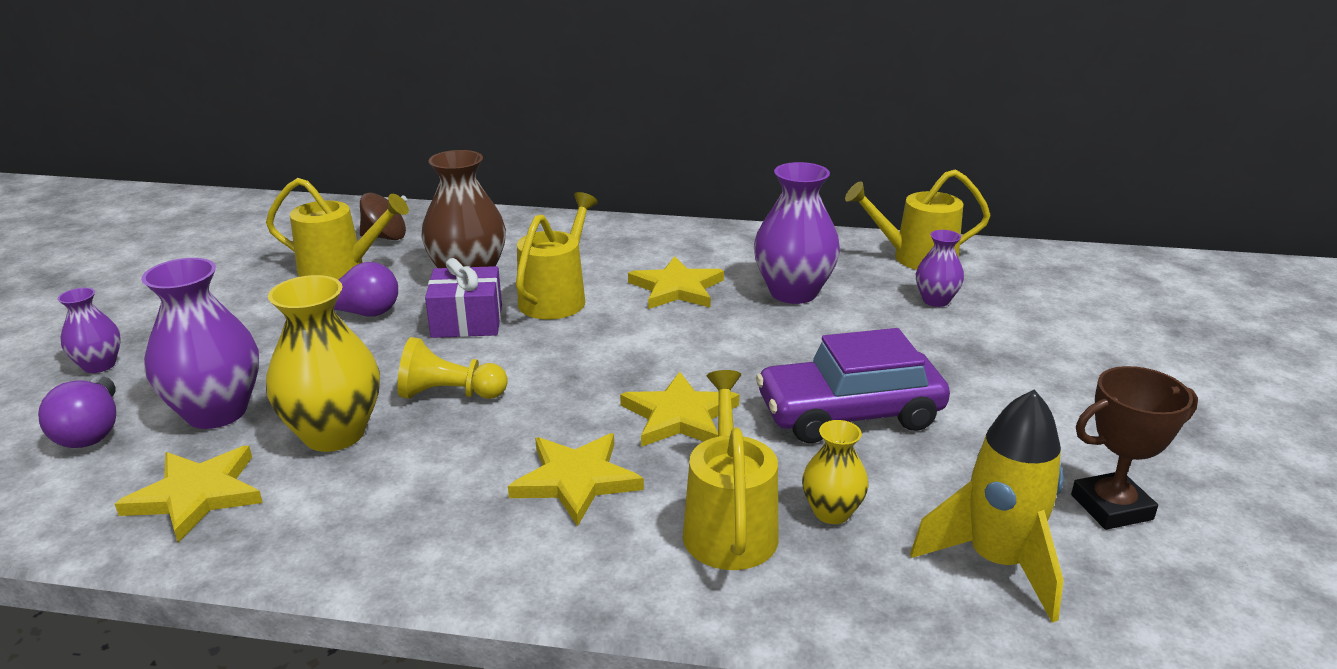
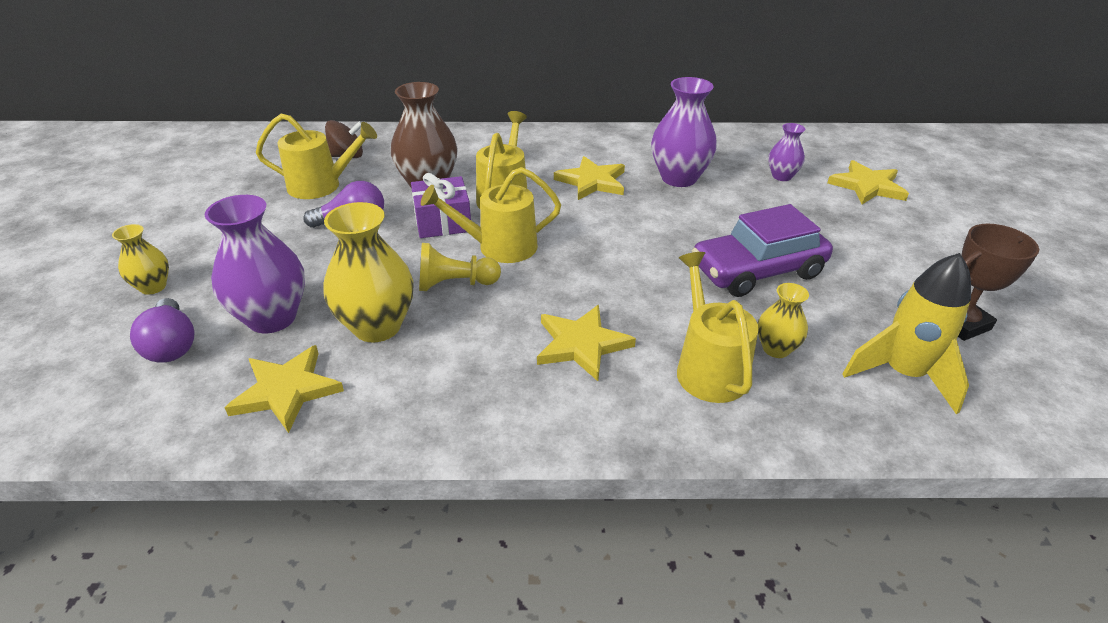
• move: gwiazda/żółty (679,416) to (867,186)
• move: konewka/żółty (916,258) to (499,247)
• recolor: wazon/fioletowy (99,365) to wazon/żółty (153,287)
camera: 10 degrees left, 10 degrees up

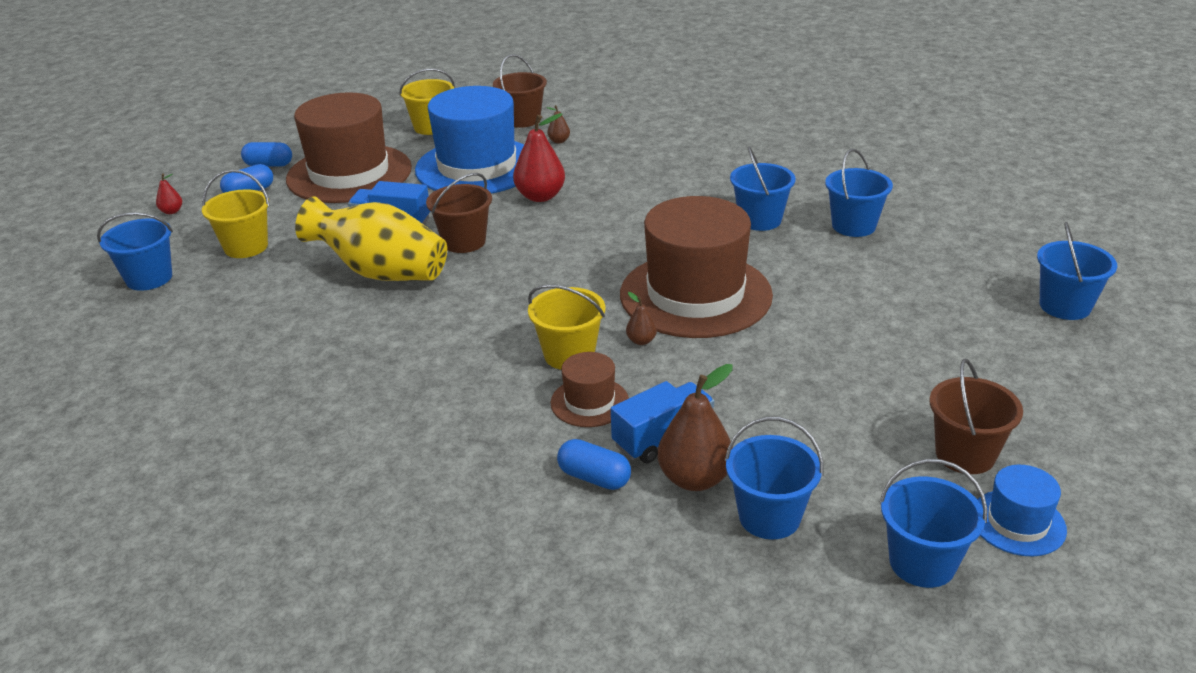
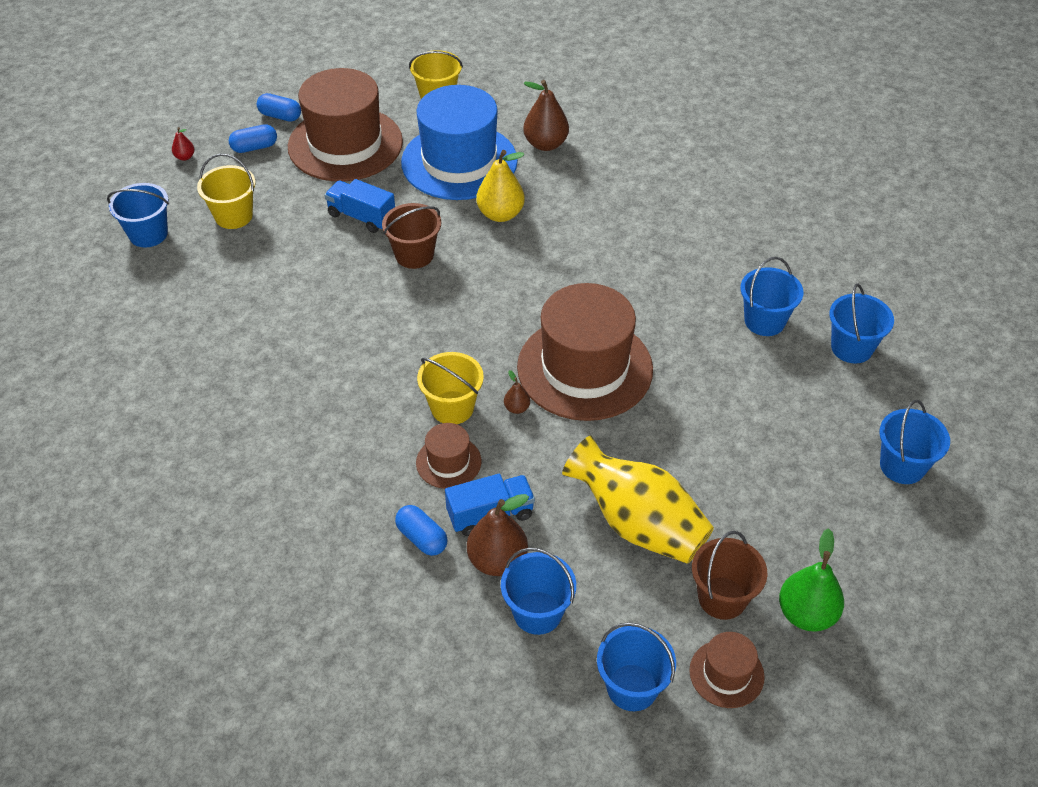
• delete: wiadro/brązowy (522,120)
• insert: gruszka/zielony (806,614)
• move: wazon/żółty (381,272) to (638,524)
• move: wiadro/niebieski (760,220) to (851,348)
• recolor: gruszka/czerwony (540,196) to gruszka/żółty (500,214)
• recolor: kapelusz/niebieski (1017,523) to kapelusz/brązowy (726,673)
• resize: gruszka/brązowy (559,141) = (545,144) x2.07
camera: 15 degrees right, 15 degrees up

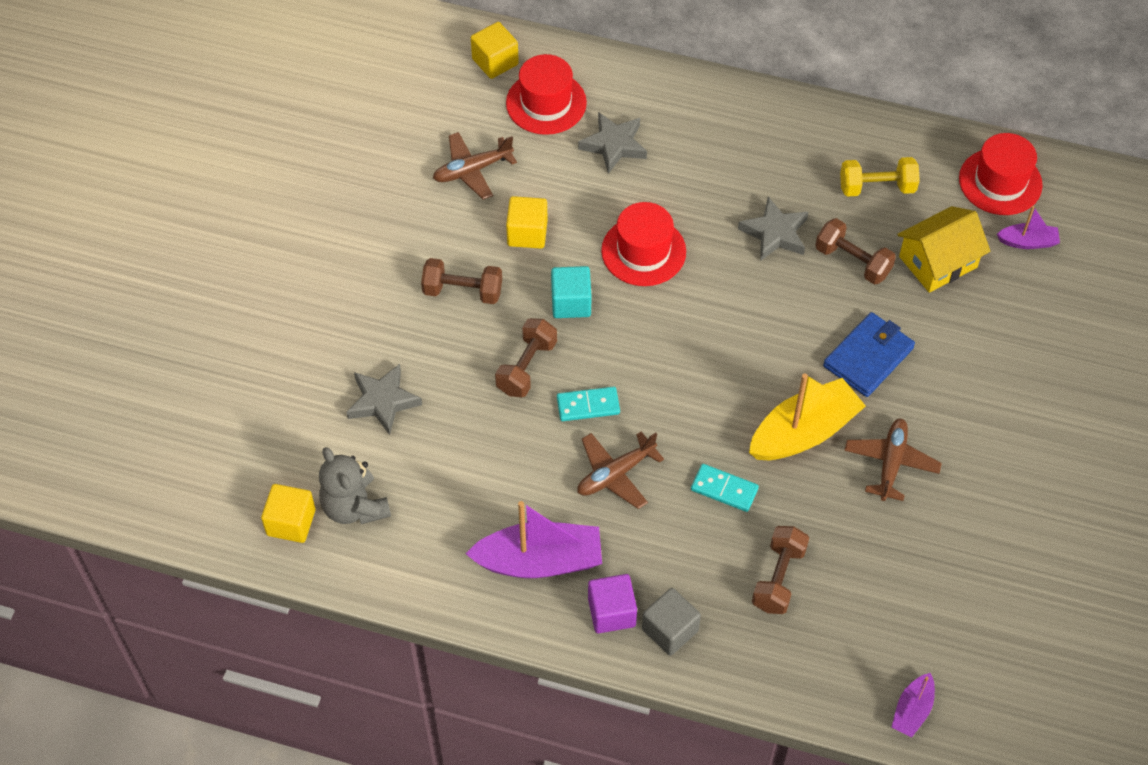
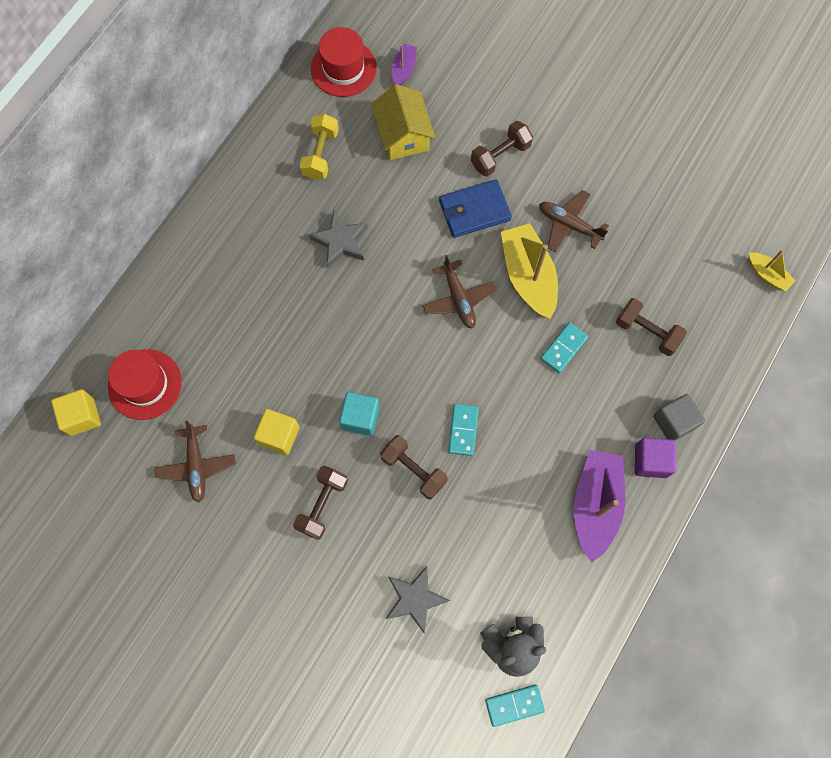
• delete: gwiazda/szary (614,145)
• delete: kapelusz/czerwony (643,251)
• move: samolot/brązowy (615,474) to (458,299)
• move: hantel/brązowy (853,261) to (500,156)
• replace: sześcian/żółty (291,522) to kostka domina/turkusowy (514,705)
• recolor: łódka/fioletowy (912,710) to łódka/żółty (767,275)
• rotate: portfel/niebieski (868,357) = (474,210) 75 degrees counterclockwise
camera: 75 degrees left, 15 degrees up

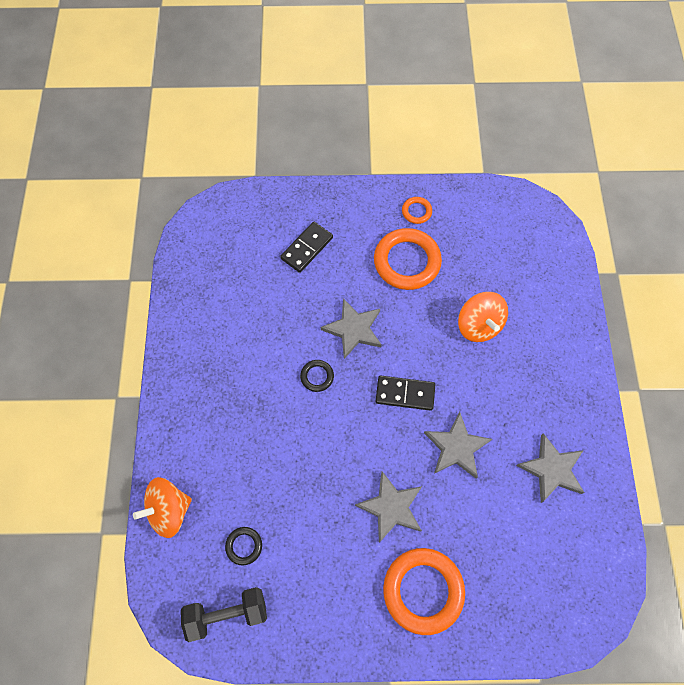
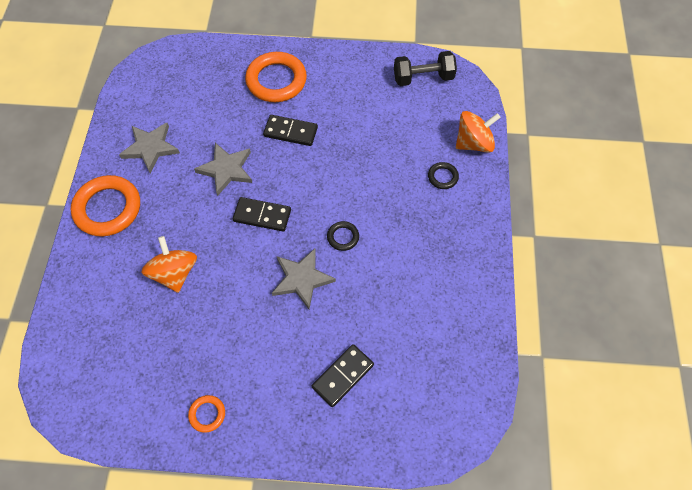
• move: pierścień/czarny (244,546) to (442,177)
• move: pierścień/pomarańczowy (407,261) to (108,208)
• replace: gwiazda/szary (391,507) to kostka domina/czarny (290,132)
camera: 175 degrees left, 5 degrees down

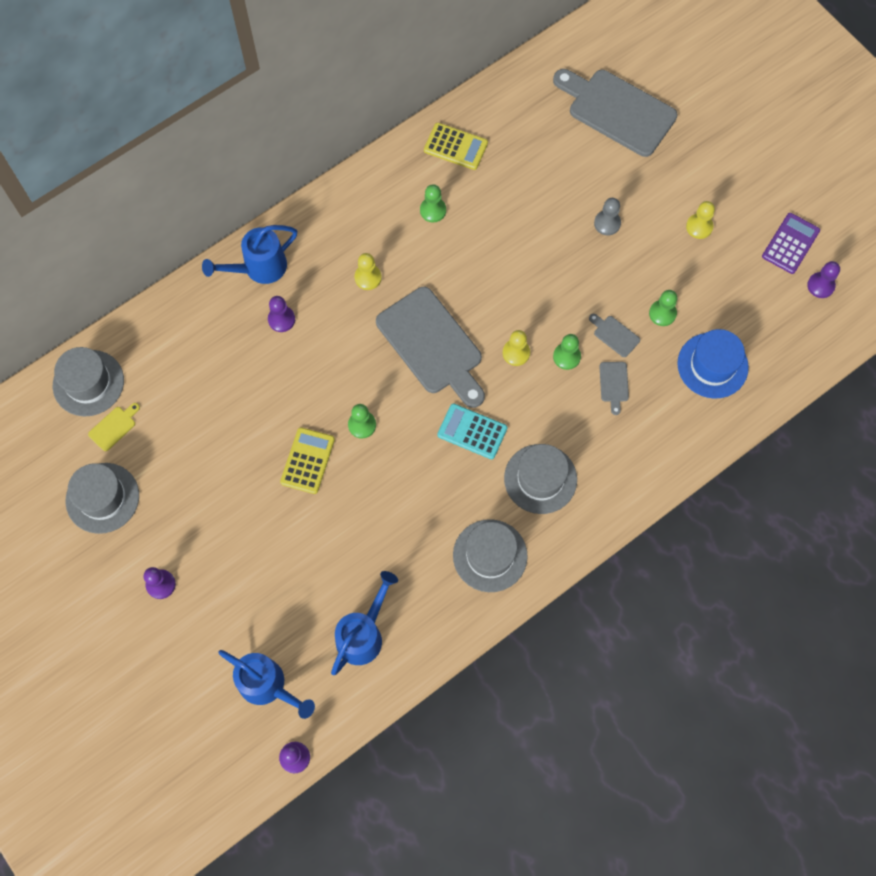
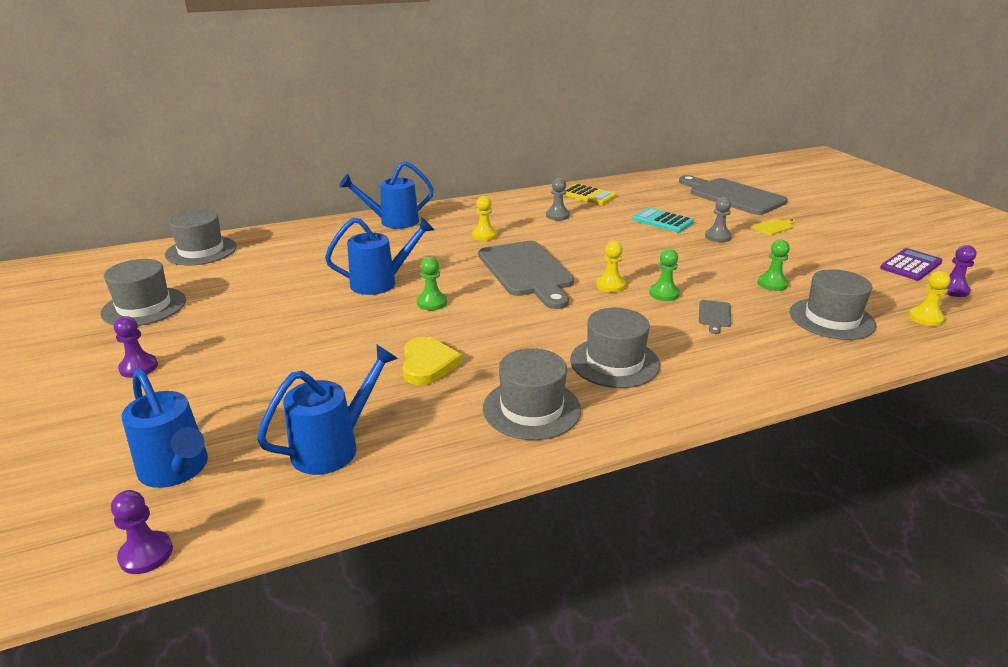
• delete: pionek/fioletowy (281,319)
• delete: kalkulator/żółty (307,461)
• delete: deska do krojenia/szary (614,335)
• insert: konewka/niebieski (380,283)
• insert: serce/żółty (428,364)
• move: deska do krojenia/żółty (114,427) to (774,227)
• move: kalkulator/turkusowy (472,431) to (662,221)
• move: pionek/żółty (699,227) to (925,318)
• recolor: pionek/zielony (433,210) to pionek/szary (557,216)
• recolor: kapelusz/niebieski (712,365) to kapelusz/szary (831,319)
camera: 15 degrees right, 40 degrees down

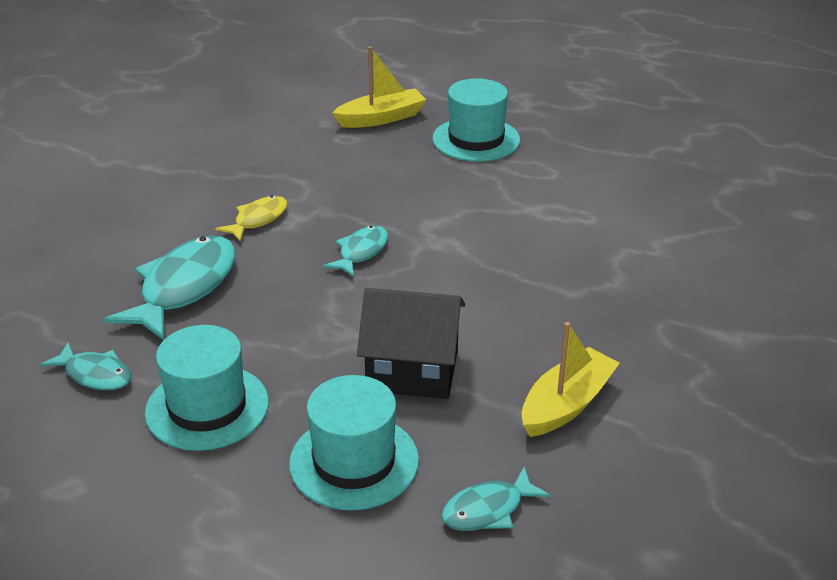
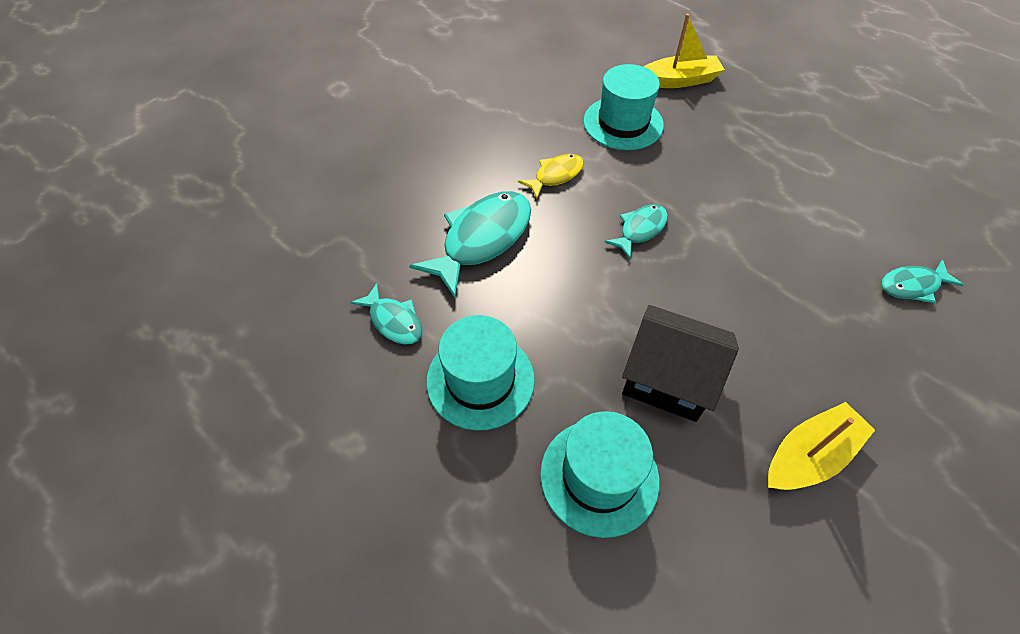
• move: kapelusz/turkusowy (476,139) to (623,123)
• move: ryba/turkusowy (488,509) to (912,285)
camera: 15 degrees right, 20 degrees up

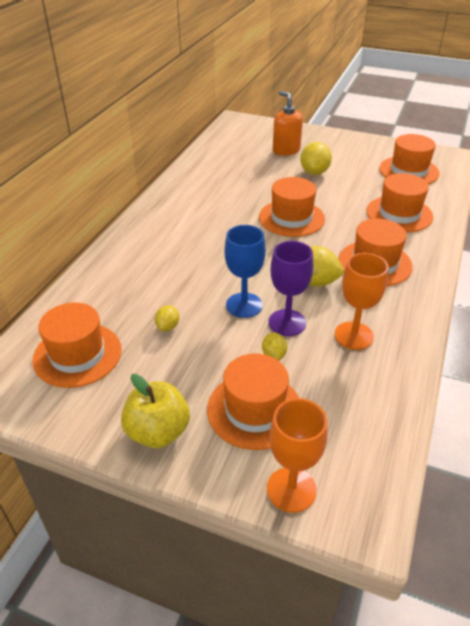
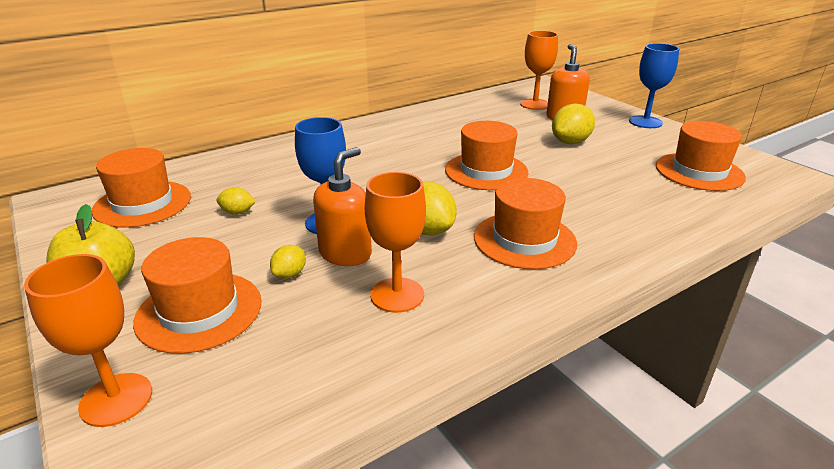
• delete: kapelusz/pomarańczowy (399,214)
• insert: kielich/pomarańczowy (535,104)
• insert: kielich/niebieski (645,122)
• replace: kielich/fioletowy (287,322) to dozownik mydła/pomarańczowy (345,253)
• rotate: cytryna/żółty (168,326) = (237,212) 45 degrees clockwise
camera: 35 degrees right, 10 degrees down

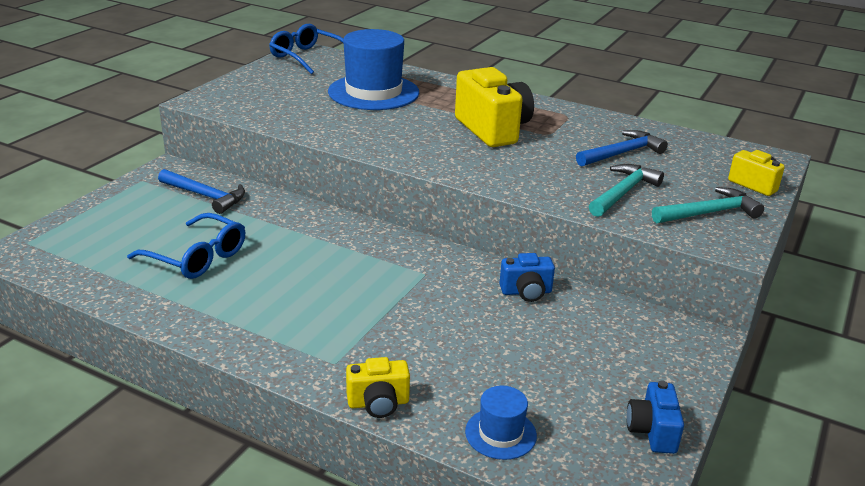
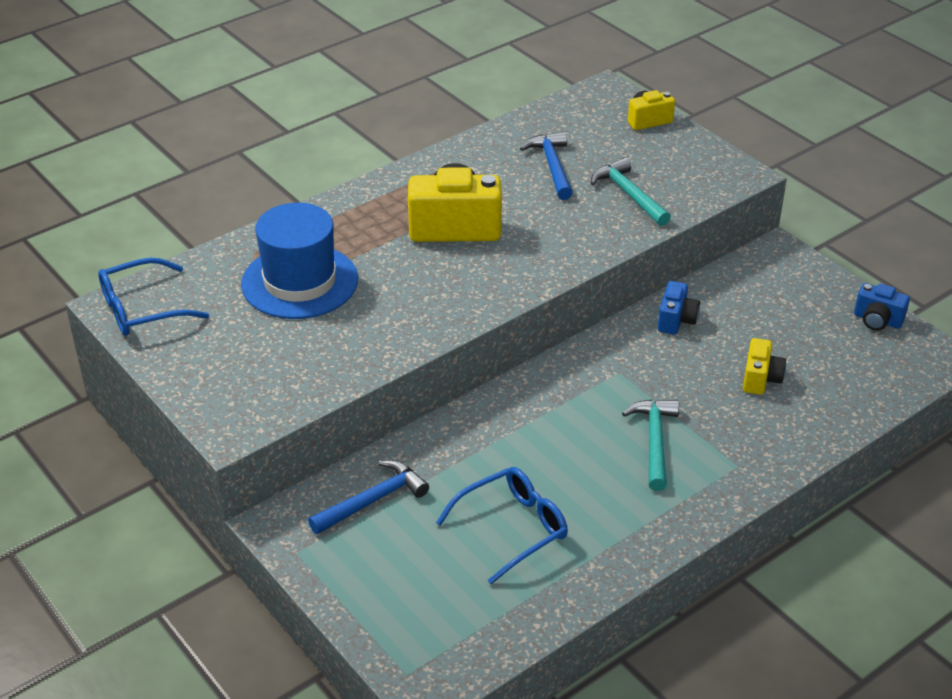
• delete: kapelusz/niebieski (500,433)
• move: aparat fotograficzny/żółty (378,403) to (760,379)
• move: młotek/turkusowy (708,213) to (654,442)
camera: 65 degrees left, 10 degrees up

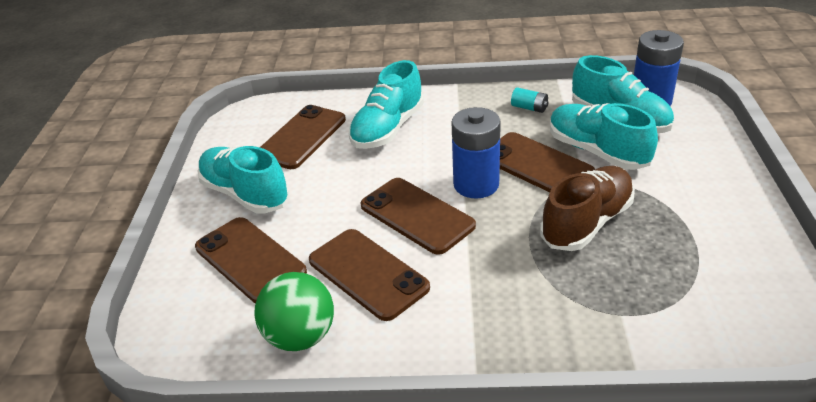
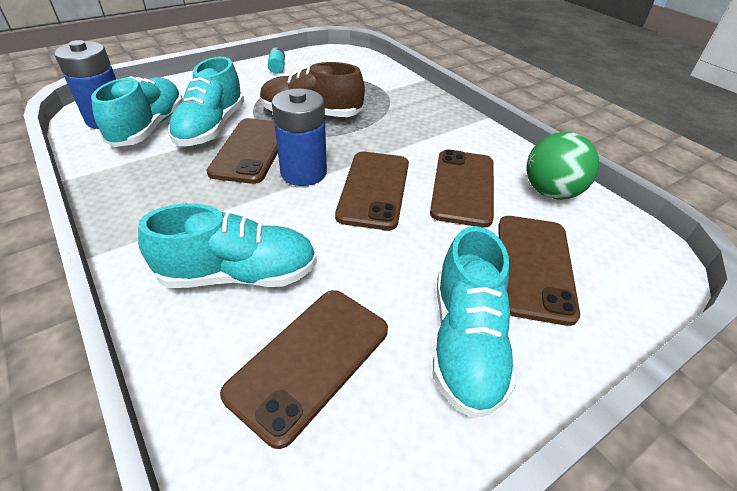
• move: bateria/turkusowy (529,108) to (277,68)
• rotate: telefon/brązowy (302,137) = (309,361) 45 degrees counterclockwise
camera: 130 degrees left, 5 degrees up

